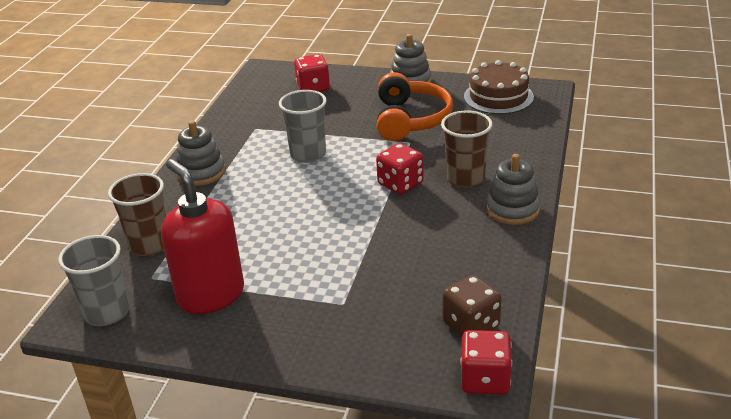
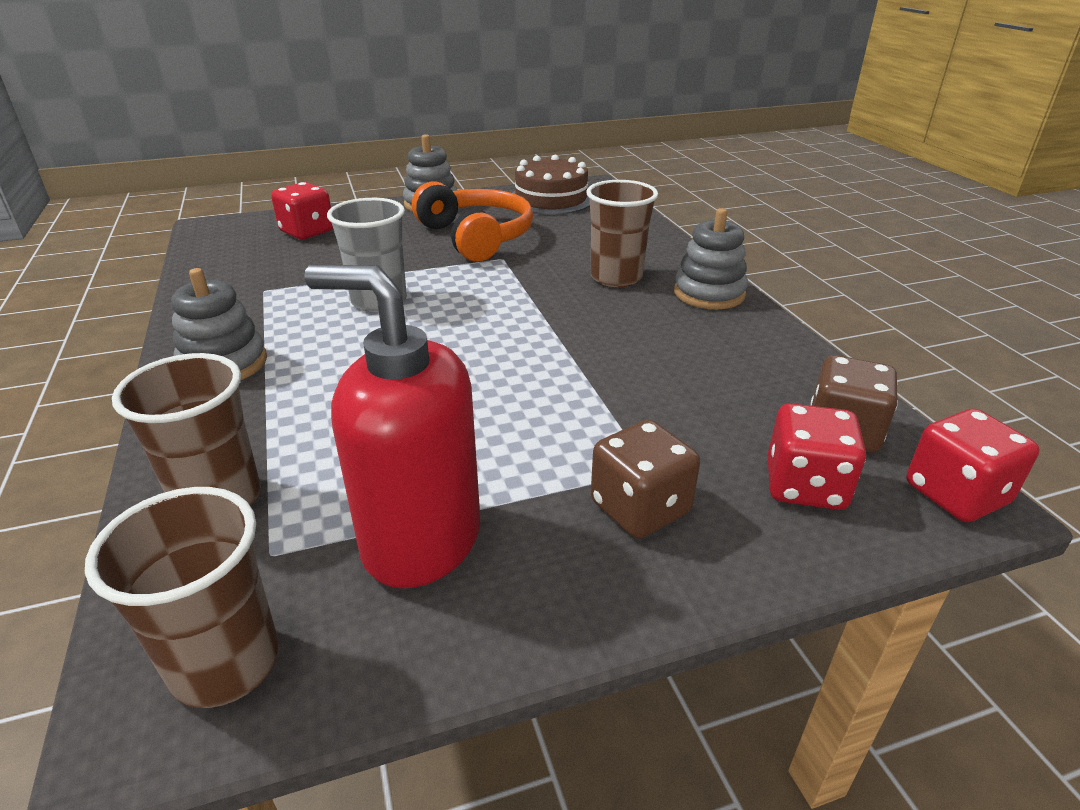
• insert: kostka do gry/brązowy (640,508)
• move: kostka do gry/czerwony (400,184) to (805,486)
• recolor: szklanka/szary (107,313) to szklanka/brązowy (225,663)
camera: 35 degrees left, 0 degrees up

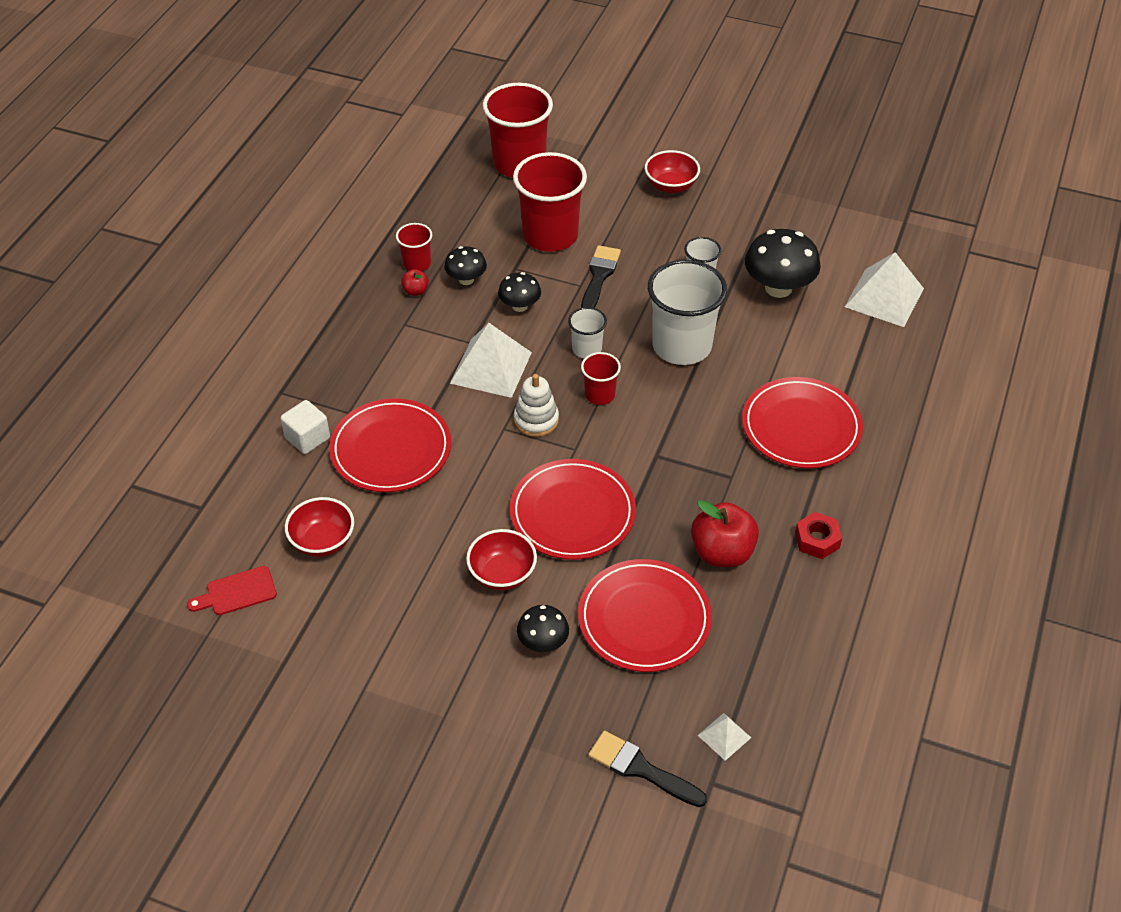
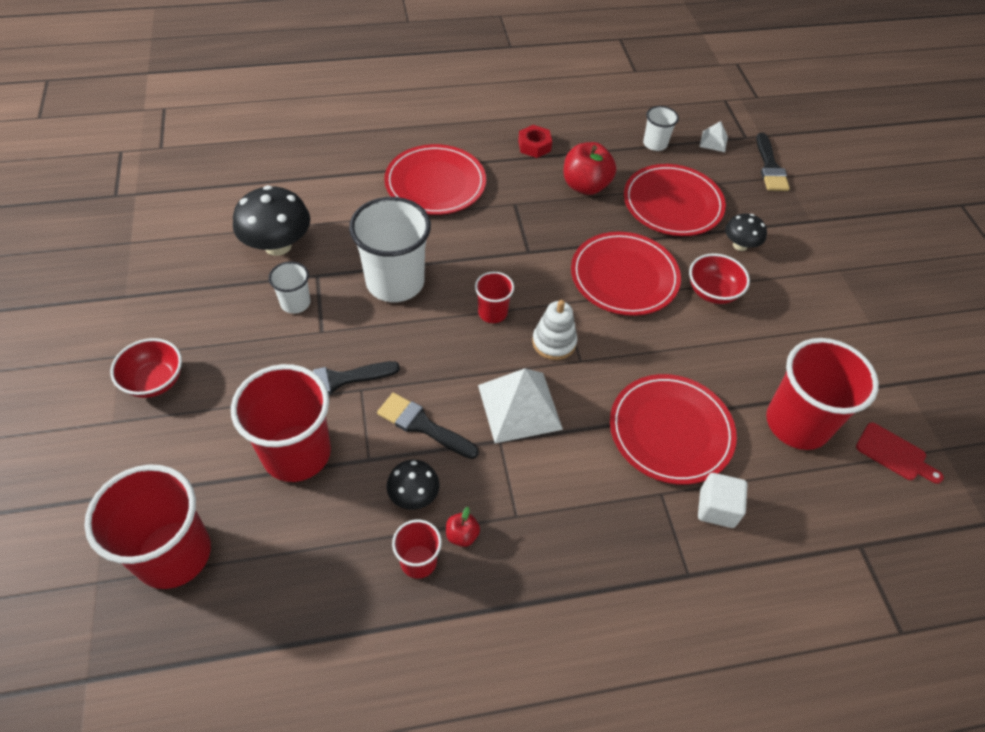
• delete: piramida/biały (884,297)
• move: szklanka/biały (587,349) to (655,144)
• replace: miska/czerwony (323,541) to szklanka/czerwony (797,423)
• replace: grzyb/czarny (520,306) to pędzel/czarny (422,425)
camera: 125 degrees left, 5 degrees up

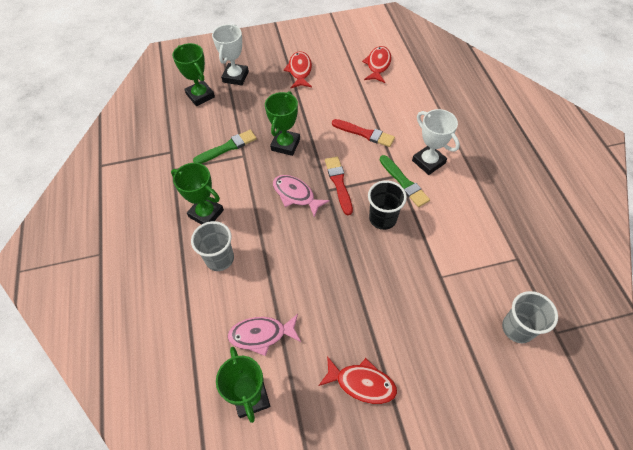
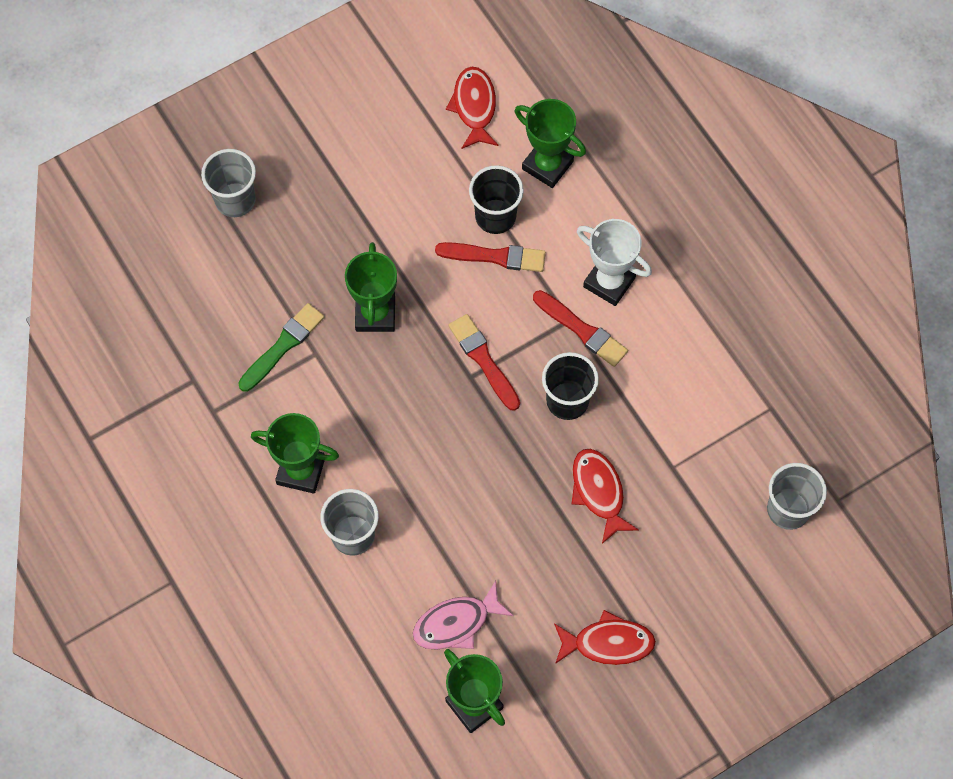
• delete: ryba/różowy (296,195)
• insert: szklanka/czarny (495,216)
• move: puchar/zielony (200,95) to (547,165)
• move: ryba/czerwony (300,71) to (598,492)
• replace: puchar/biały (235,77) to szklanka/szary (235,200)
• recolor: pędzel/zielony (404,182) to pędzel/czerwony (582,330)
camera: 20 degrees left, 10 degrees up

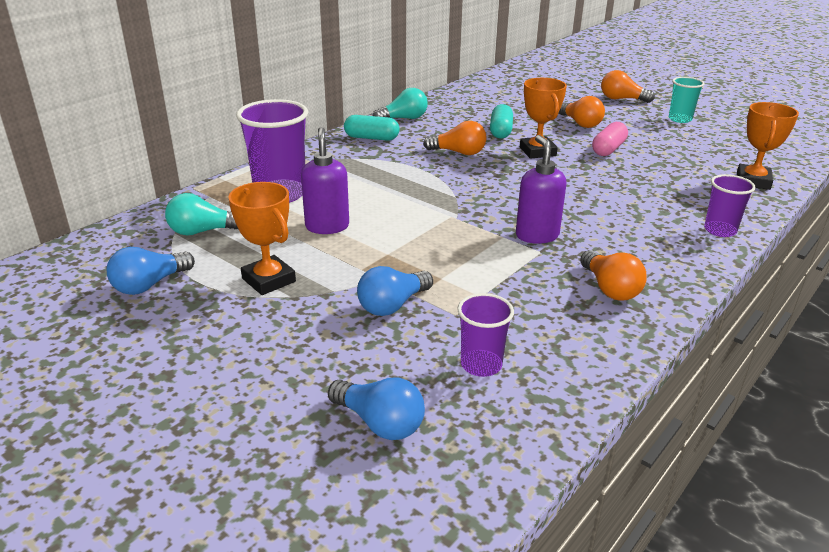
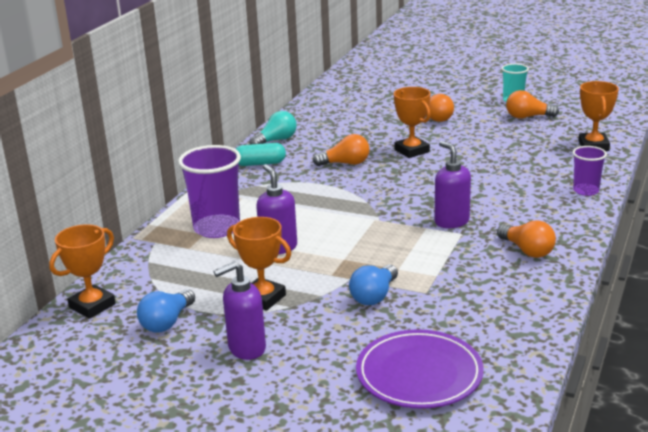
• delete: żarówka/turkusowy (203,231)
• delete: szklanka/fioletowy (481,365)
• delete: kapsułka/turkusowy (500,131)
• delete: kapsułka/różowy (608,149)
• insert: puchar/pomarańczowy (92,306)
• insert: dozownik mydła/fioletowy (246,348)
• move: żarówka/pomarańczowy (621,99) to (527,117)
• replace: żarówka/niebieski (380,423) to talerz/fioletowy (419,374)
camera: 15 degrees left, 5 degrees down

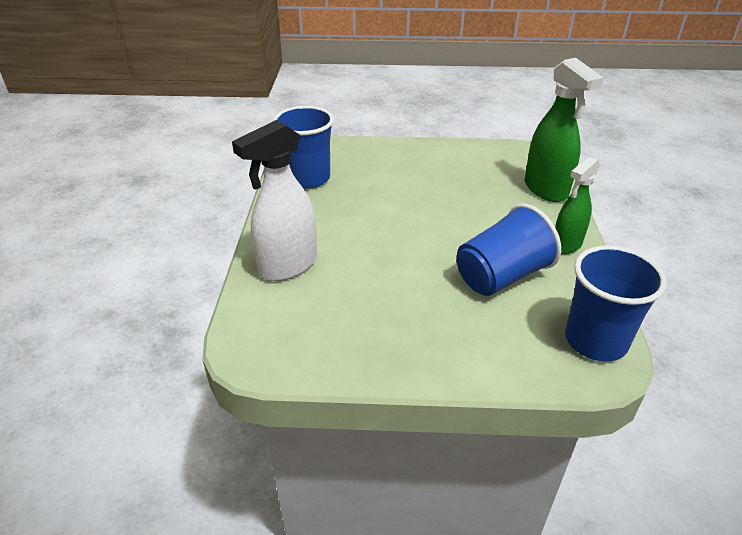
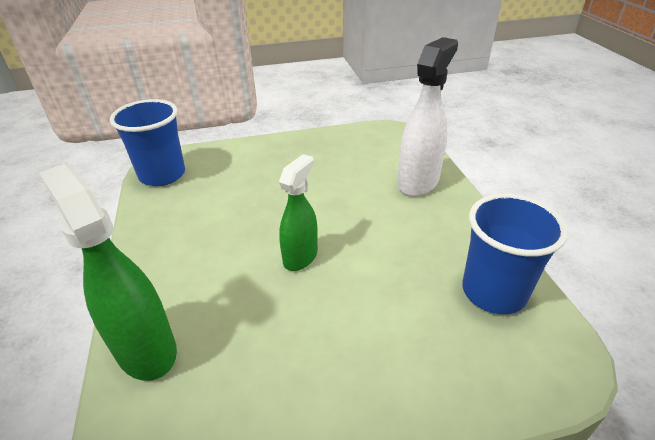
• delete: szklanka/niebieski (501,276)
• move: spryskiwacz/zielony (566,245) to (300,257)
camera: 165 degrees right, 0 degrees up

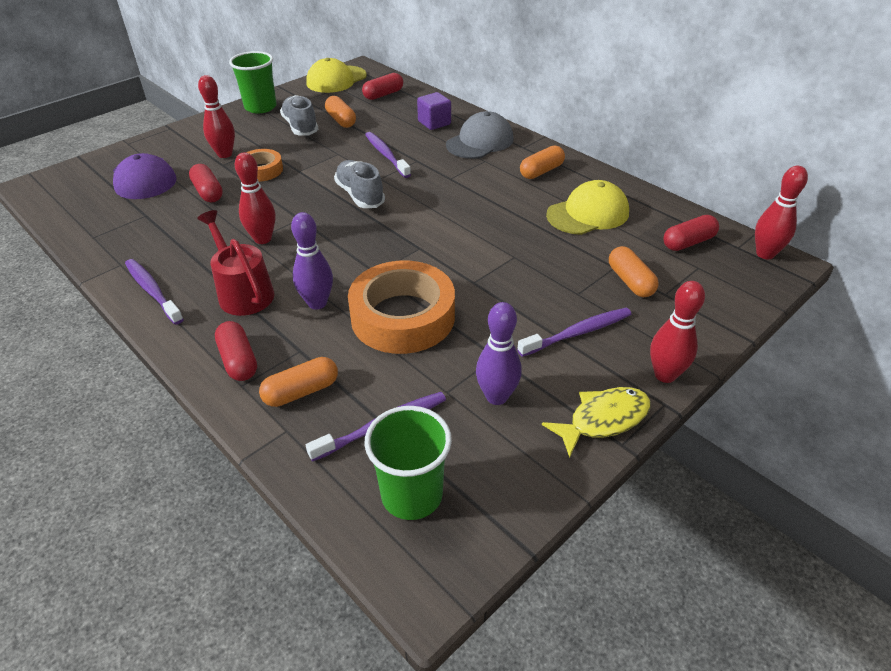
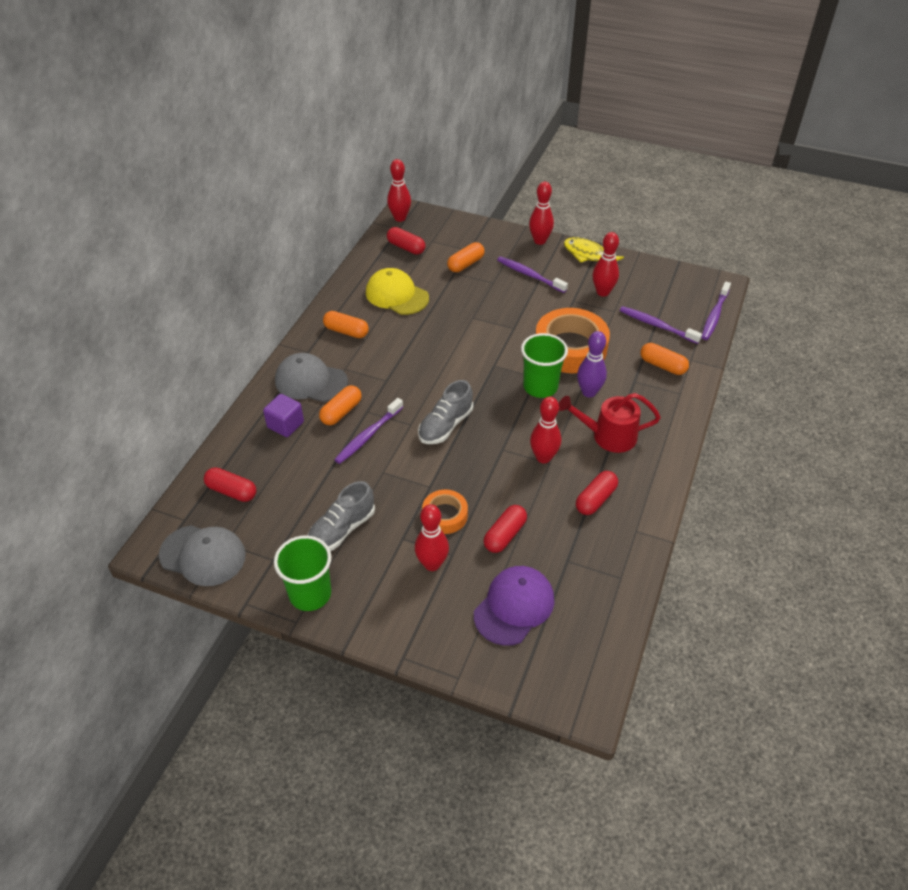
• move: szczoteczka do zębów/fioletowy (153,291) to (714,315)
• move: kapsułka/czerwony (238,360) to (595,499)
• move: kapsułka/pomarańczowy (341,120) to (341,412)
• move: szklanka/zielony (412,495) to (540,387)
• recolor: czapka/żółty (336,80) to czapka/szary (203,555)
• recolor: kręgiel/fioletowy (496,397) to kręgiel/czerwony (603,292)
• rotate: konewka/czerwony (243,292) = (608,436) 60 degrees clockwise
camera: 115 degrees left, 5 degrees up

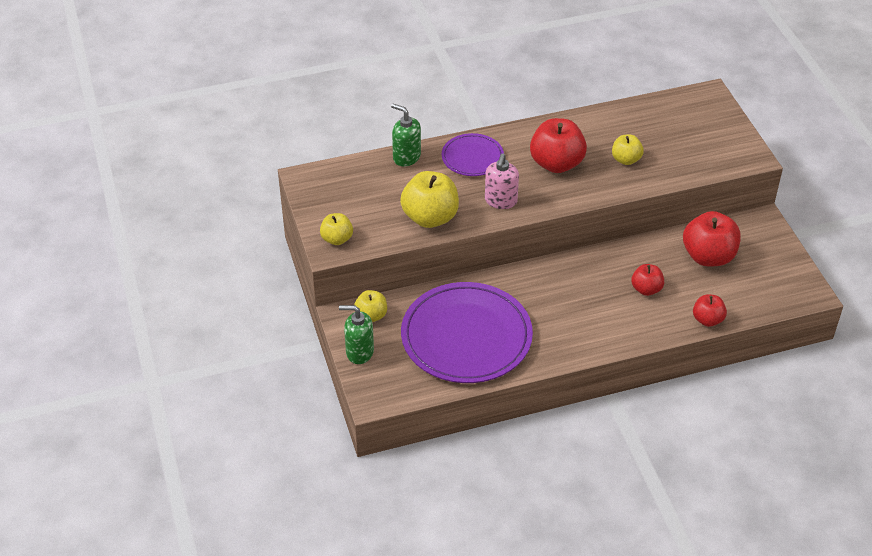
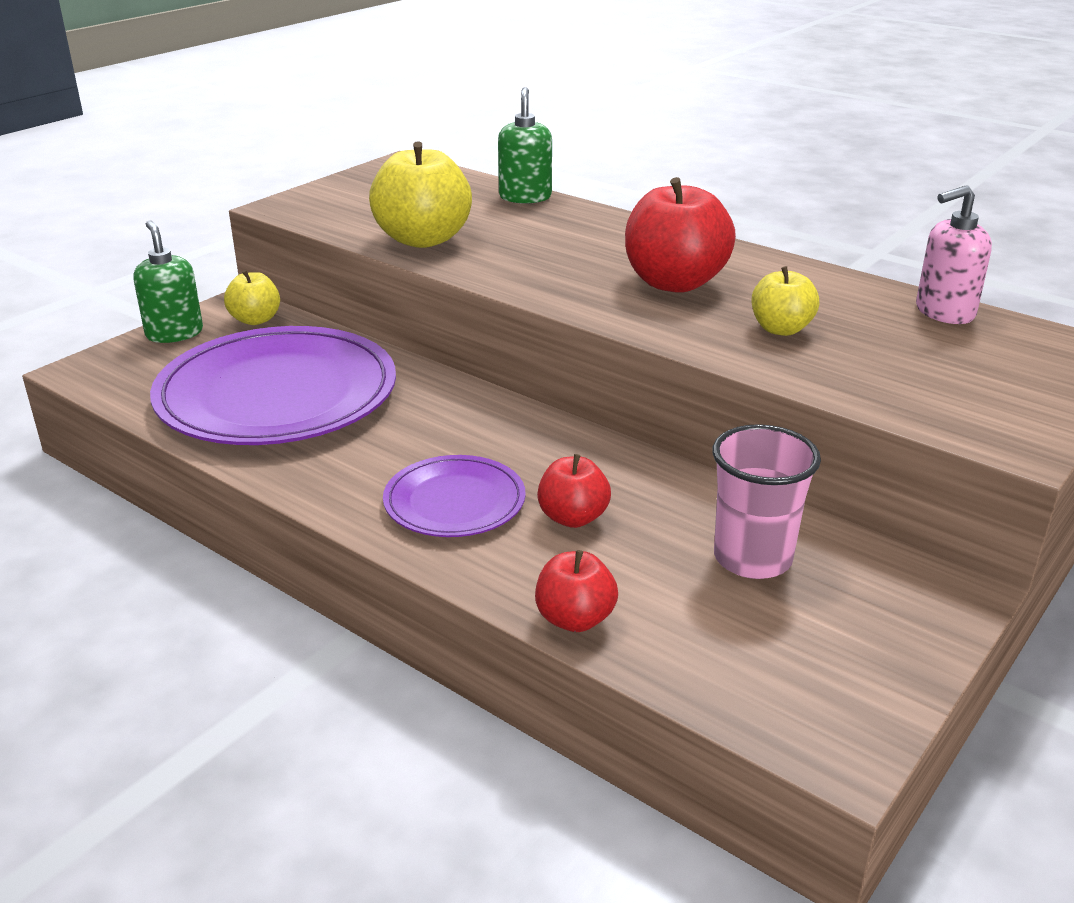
• delete: jabłko/żółty (337,239)
• move: talerz/fioletowy (472,157) to (454,502)
• move: dozownik mydła/różowy (500,201) to (944,312)
• replace: jabłko/czerwony (708,256) to szklanka/różowy (752,558)
camera: 55 degrees right, 15 degrees down

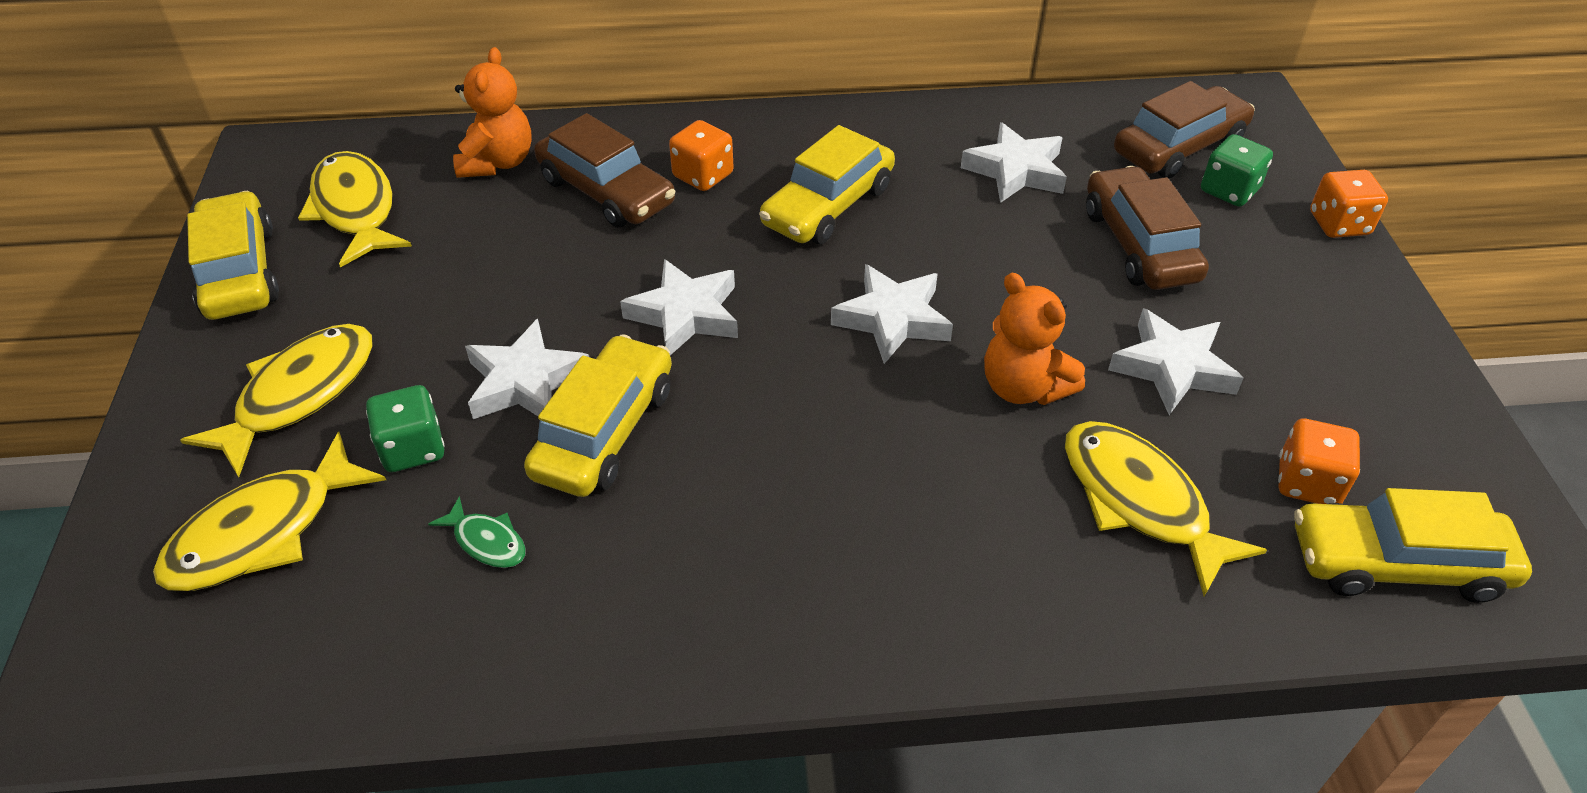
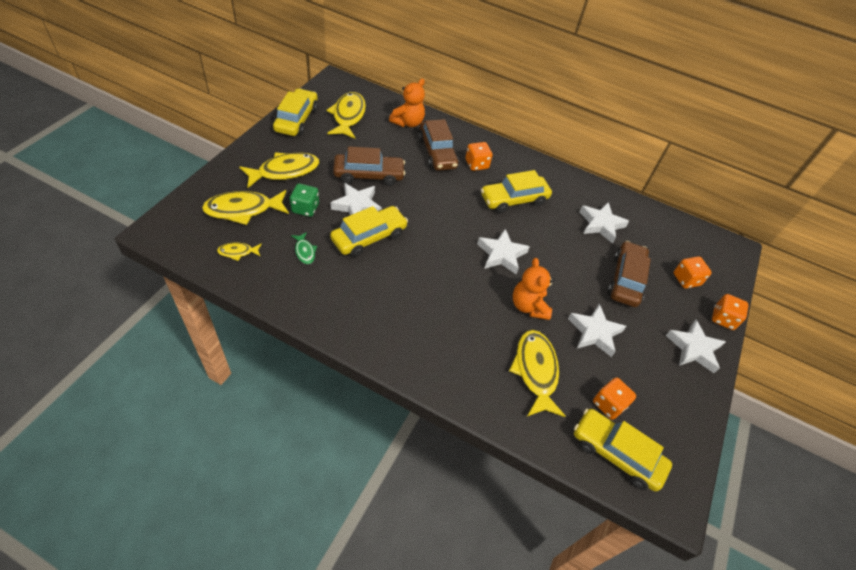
• insert: ryba/żółty (238,252)
• move: gwiazda/biały (685,314) to (693,348)
• move: samochód/brązowy (1179,147) to (369,175)
• recolor: kostka do gry/zielony (1229,190) to kostka do gry/pomarańczowy (686,279)
camera: 25 degrees right, 5 degrees up

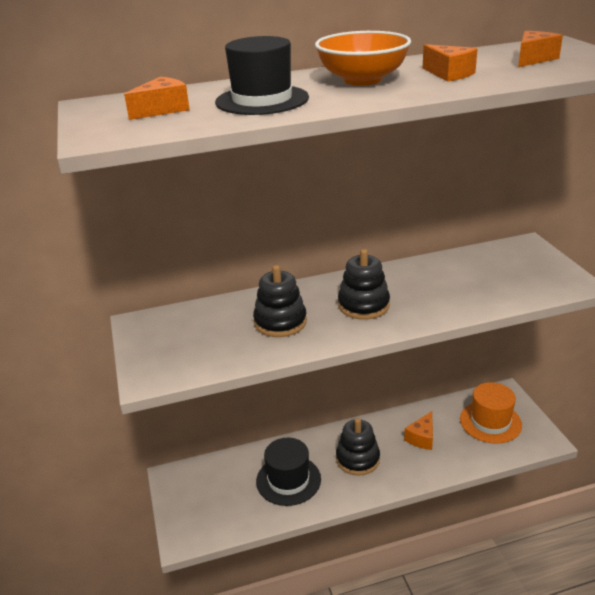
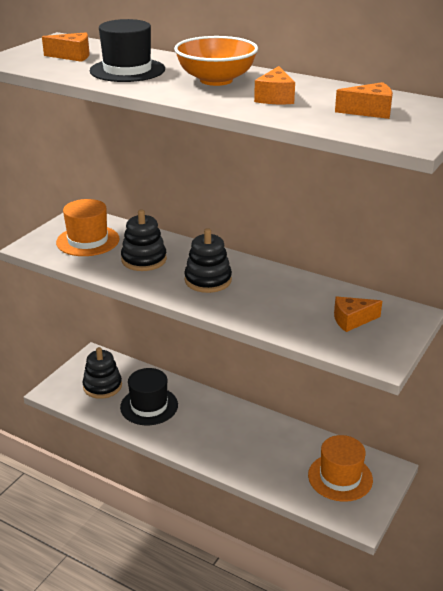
• insert: kapelusz/pomarańczowy (88,241)
• move: zabawka nakładanka/czarny (357,459) to (102,386)
• move: ser/pomarańczowy (422,438) to (352,320)
camera: 45 degrees right, 0 degrees up

